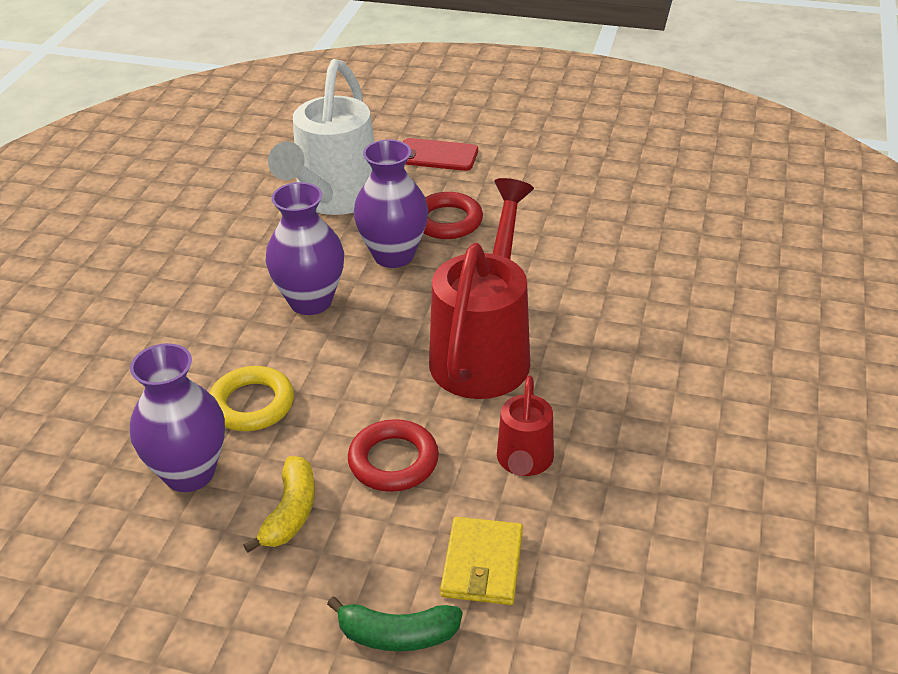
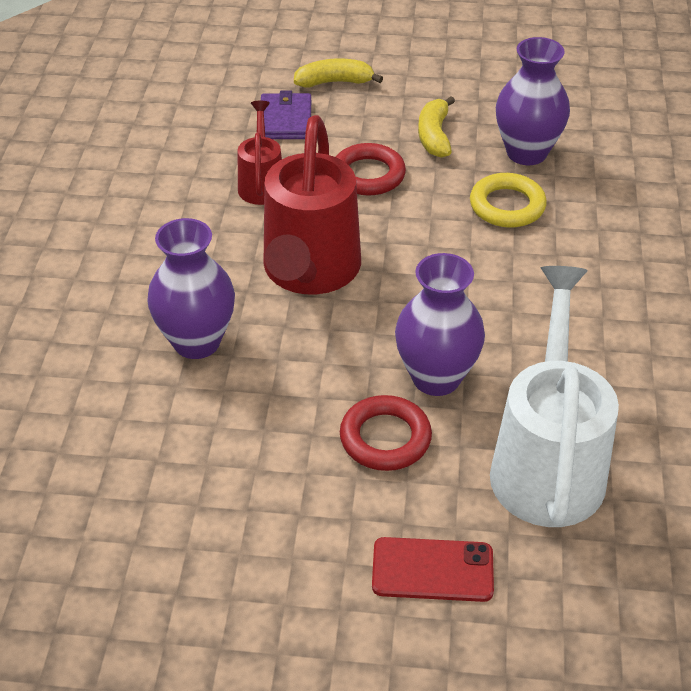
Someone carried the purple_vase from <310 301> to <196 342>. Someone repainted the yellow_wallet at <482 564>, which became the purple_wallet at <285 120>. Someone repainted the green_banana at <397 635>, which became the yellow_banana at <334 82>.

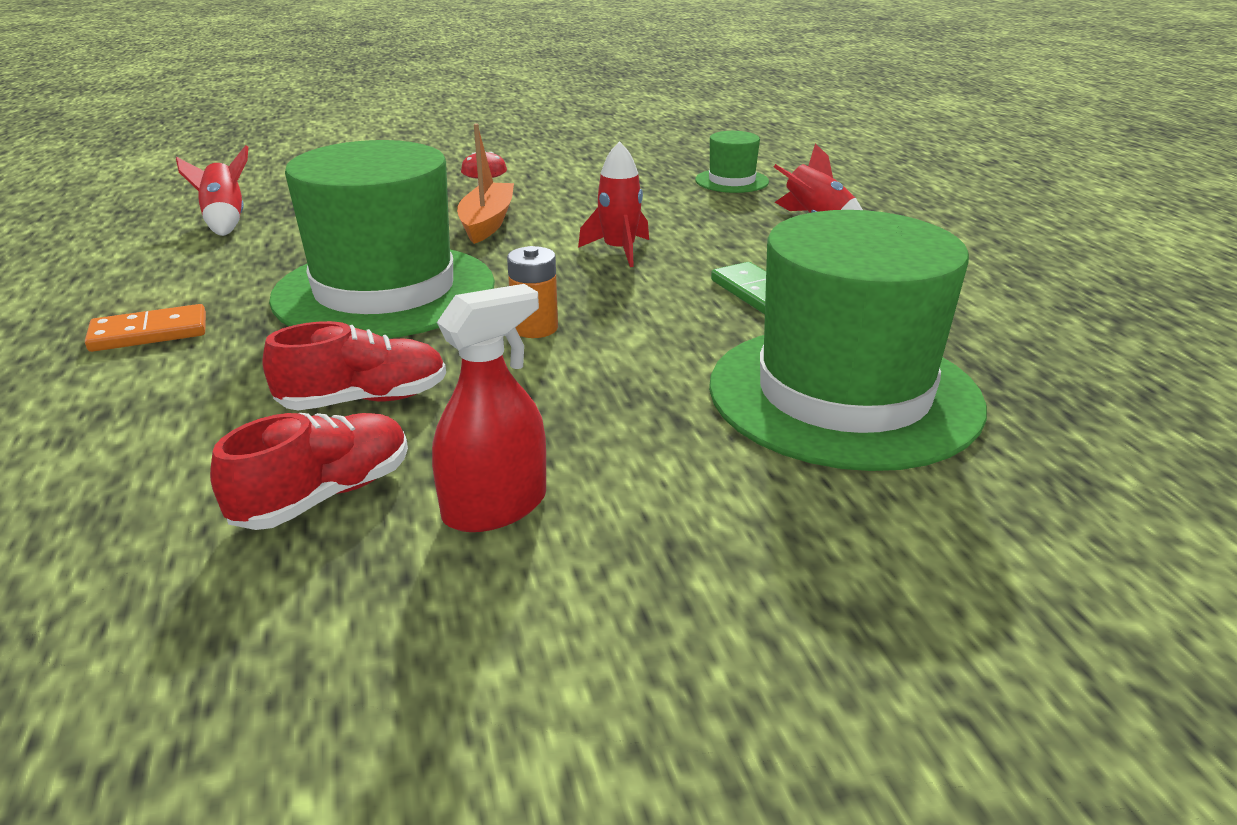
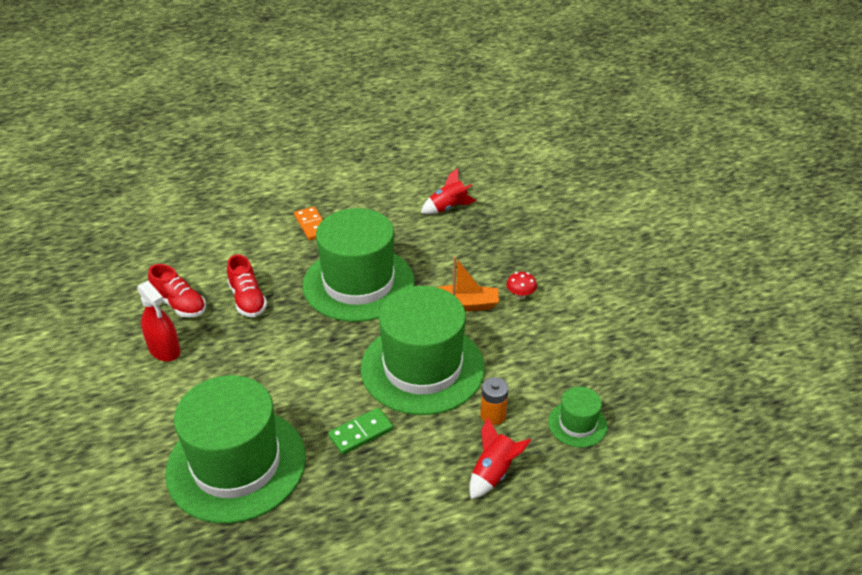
Someone swapped the red_rocket at <619 250> for the green_hat at <422 367>. Someone carried the orange_battery from <535 328> to <493 415>.

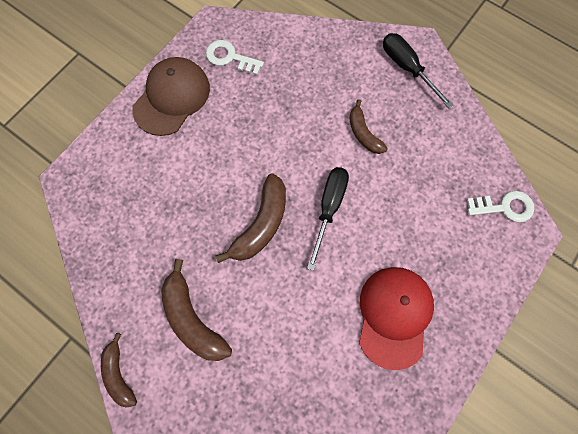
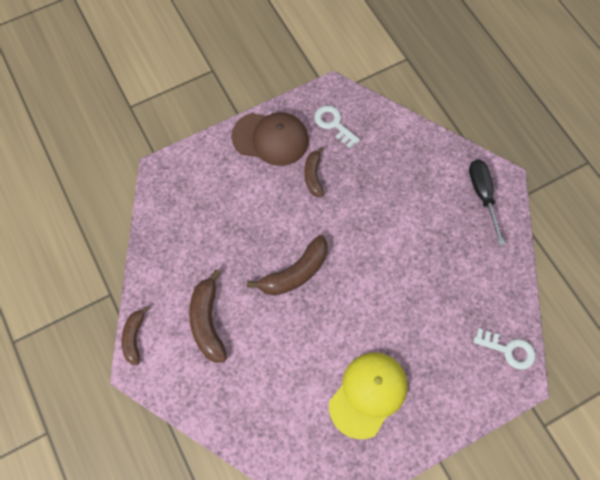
Someone rotated the brown_cap at <172 98> by 45 degrees clockwise. Someone carried the brown_banana from <363 133> to <313 175>. Someone repainted the red_cap at <394 316>, which became the yellow_cap at <368 394>. Someone took away the black_screwdriver at <329 208>.

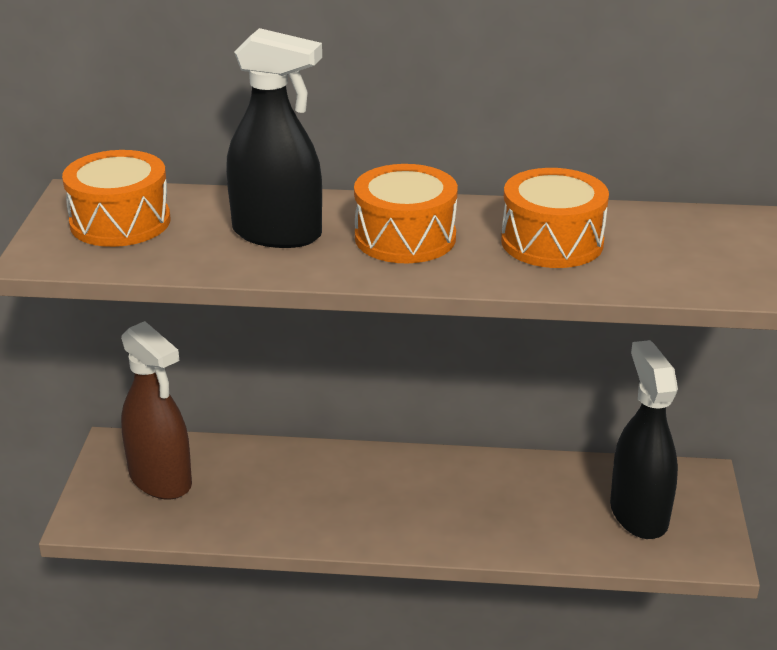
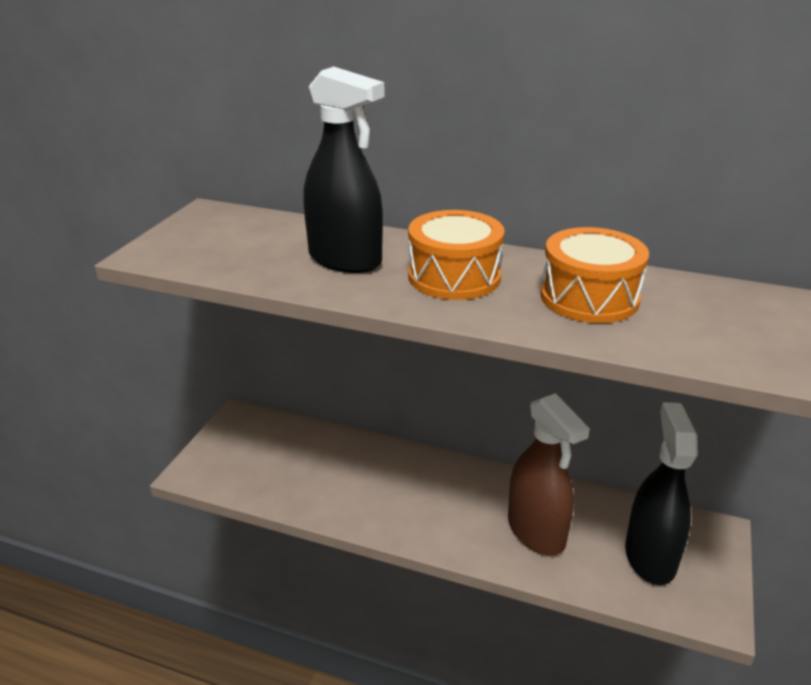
Someone carried the brown_spray_bottle from <160 479> to <536 532>. Someone took away the orange_drum at <120 222>.

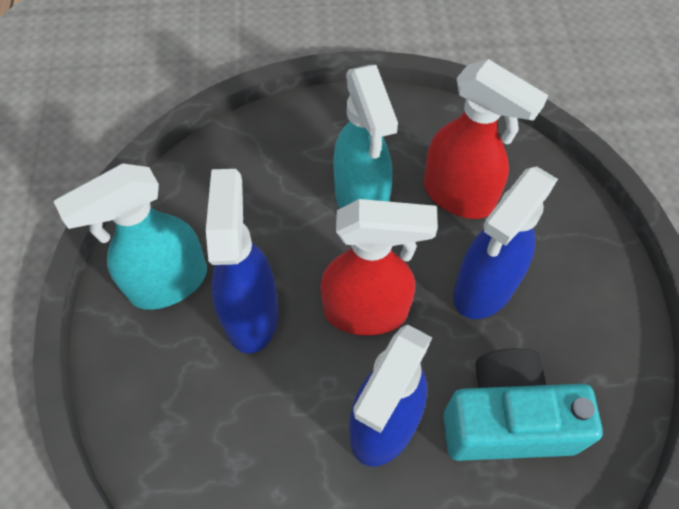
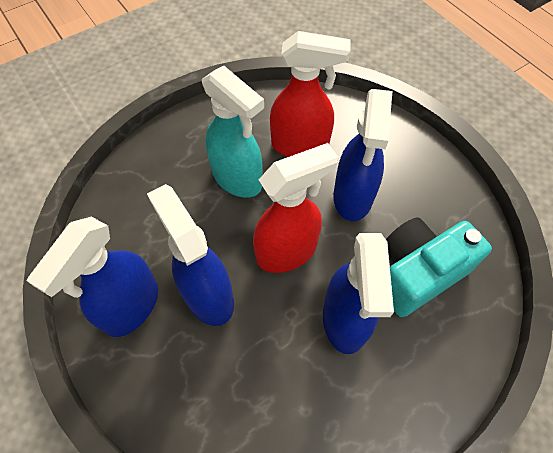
Someone repainted the turquoise_spray_bottle at <167 283>, which became the blue_spray_bottle at <131 307>.

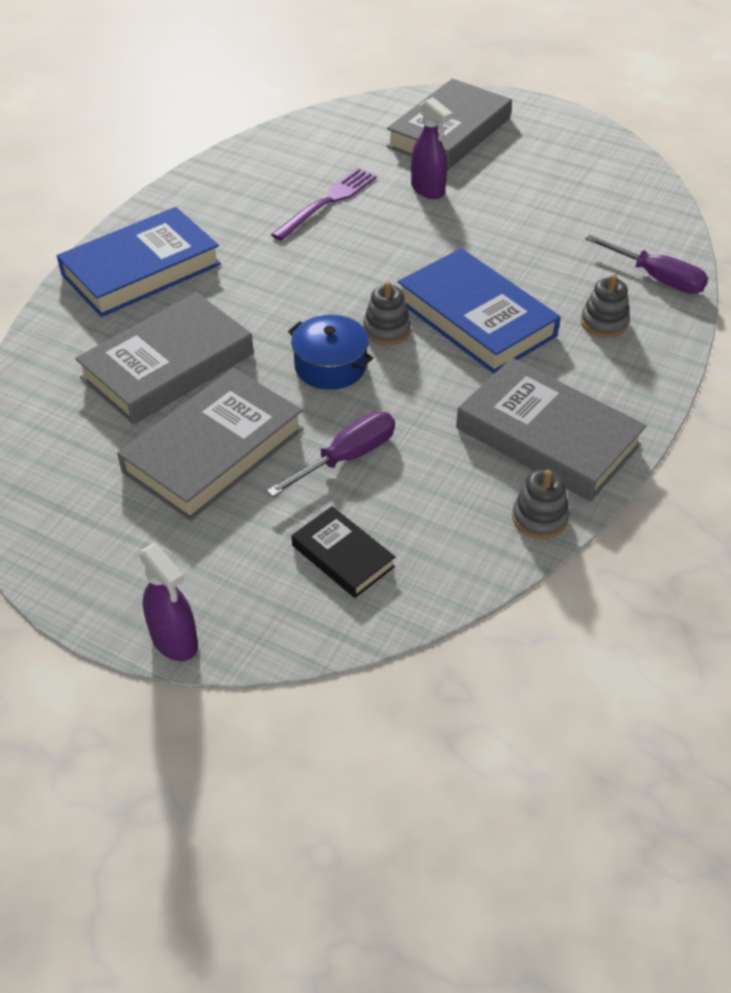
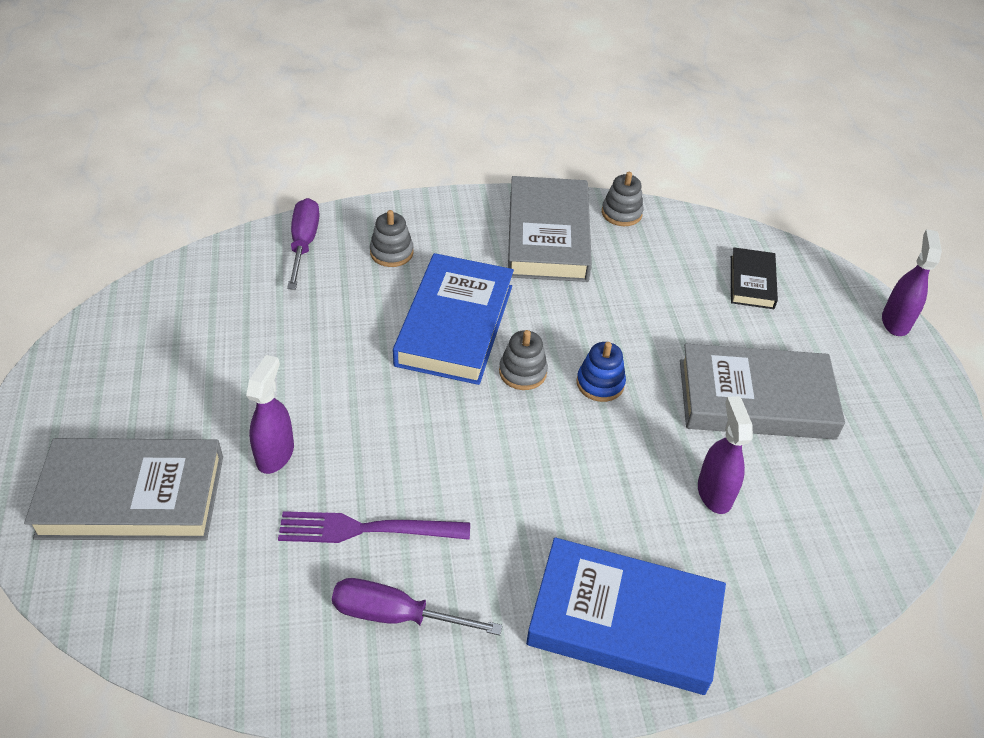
Someone carried the purple_screwdriver from <348 457> to <394 615>. Someone swapped the blue_pot at <330 366> for the blue_stacking_toy at <600 383>. Someone swapped the grey_book at <168 366> for the purple_spray_bottle at <714 493>.

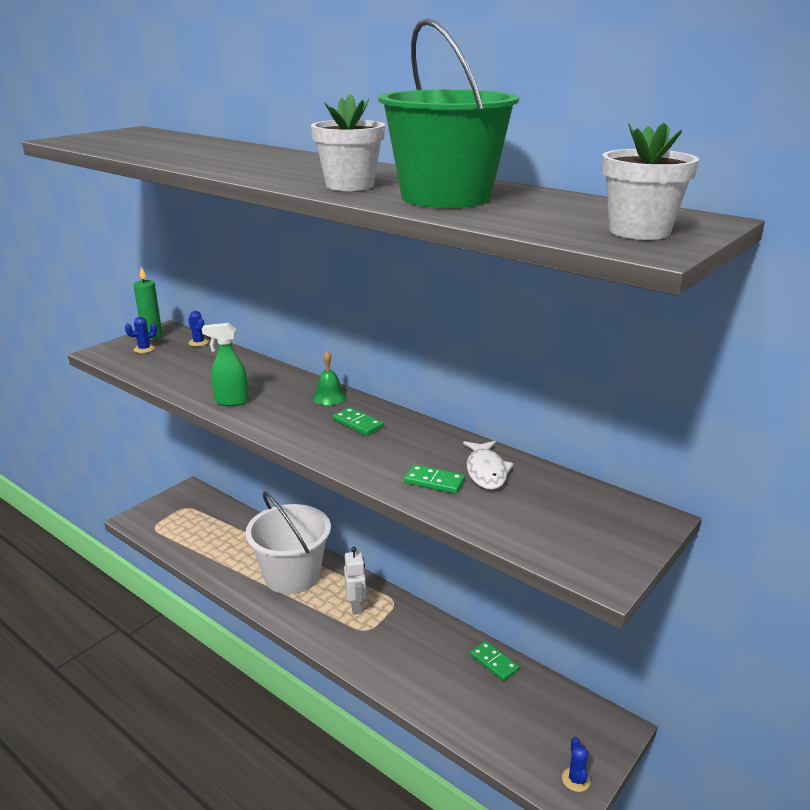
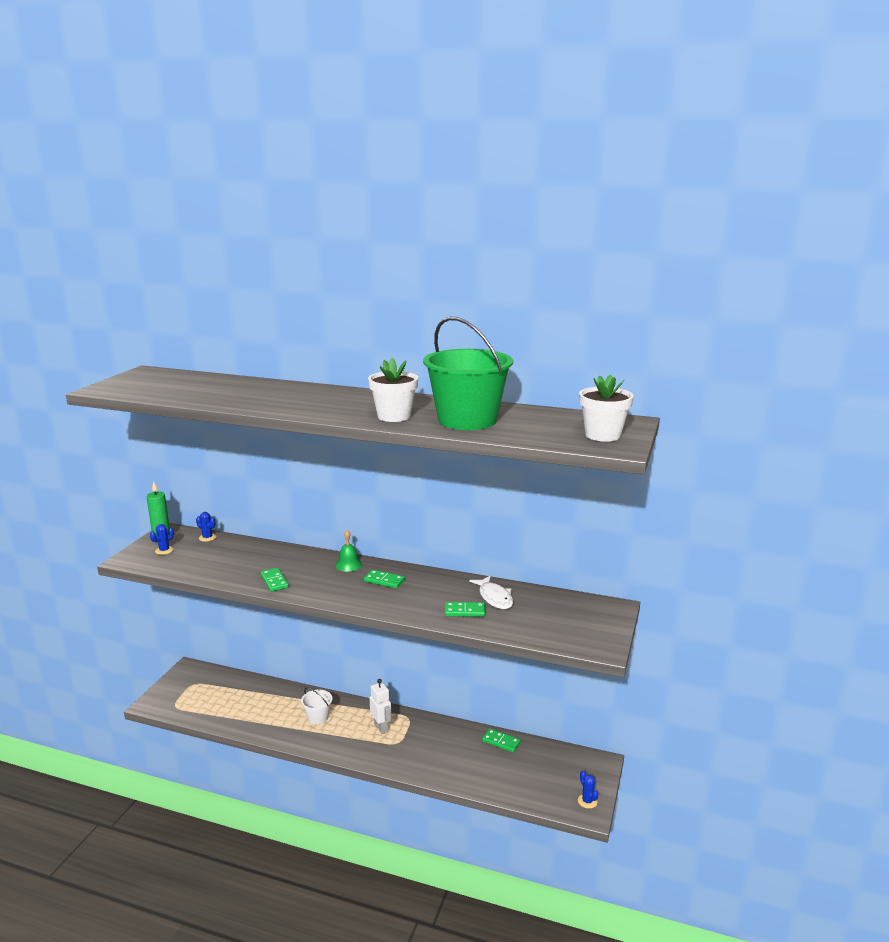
Someone swapped the green_spray_bottle at <231 401> for the green_domino at <274 581>. Someone scaled the white_bucket at <292 575> by 0.46.

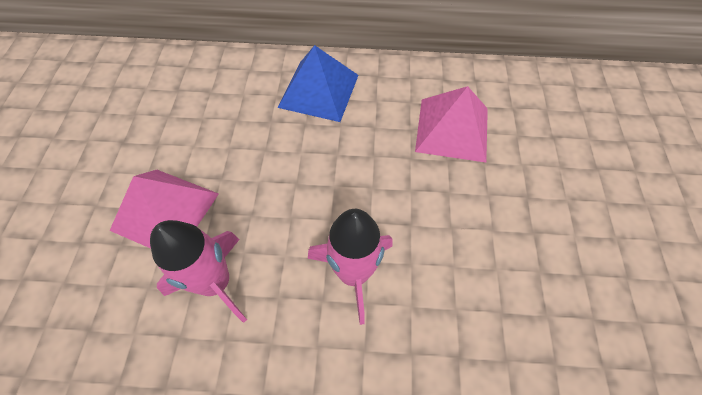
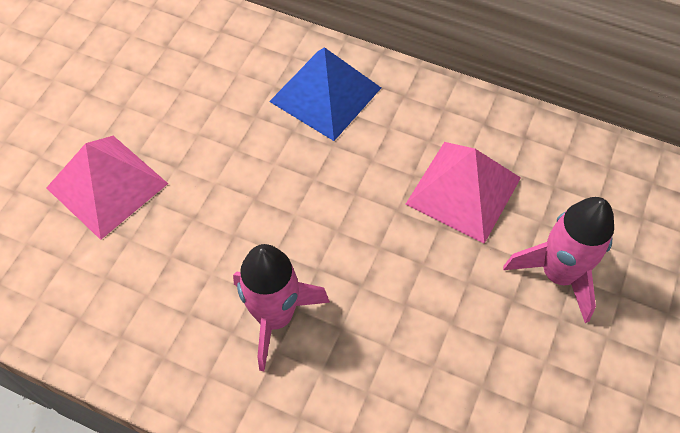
Someone carried the pink_rocket from <216 283> to <558 274>.

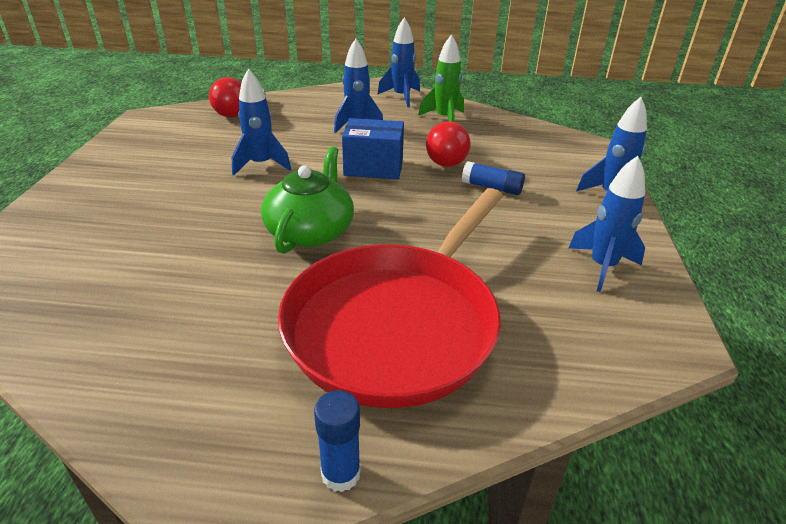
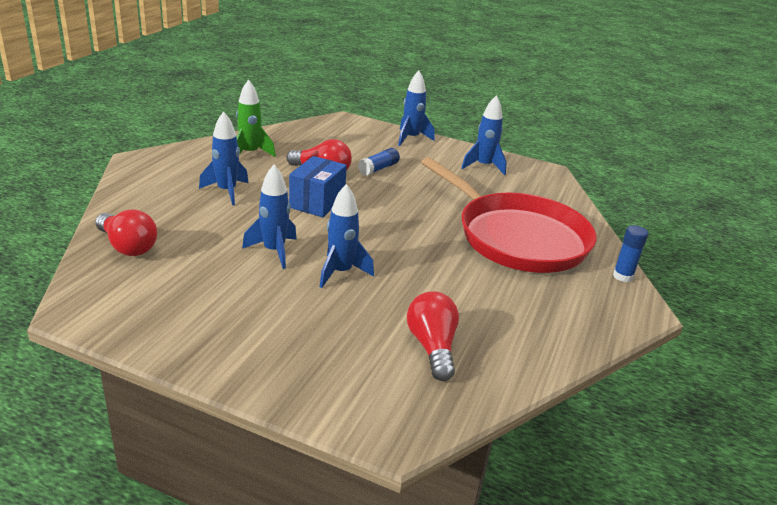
Someone carried the blue_rocket from <401 97> to <341 272>. Someone put down the red_light_bulb at <432 347>. Someone took away the green_teapot at <310 231>.

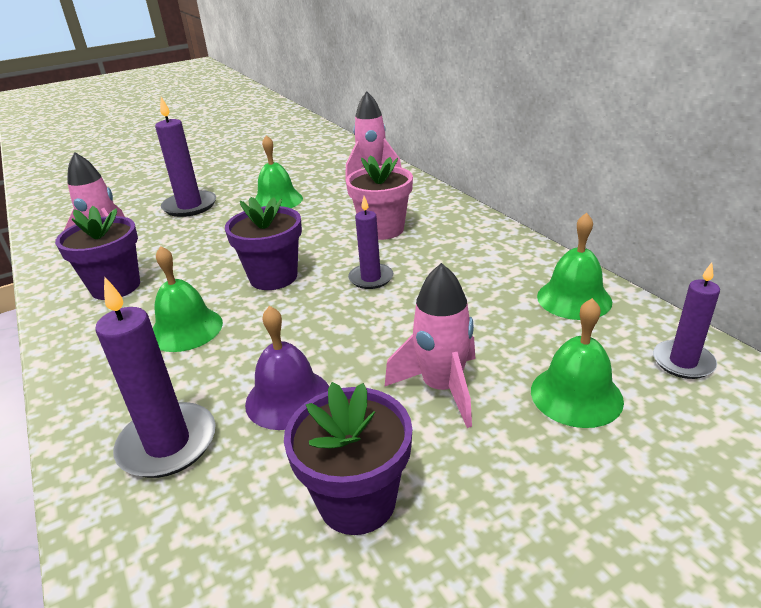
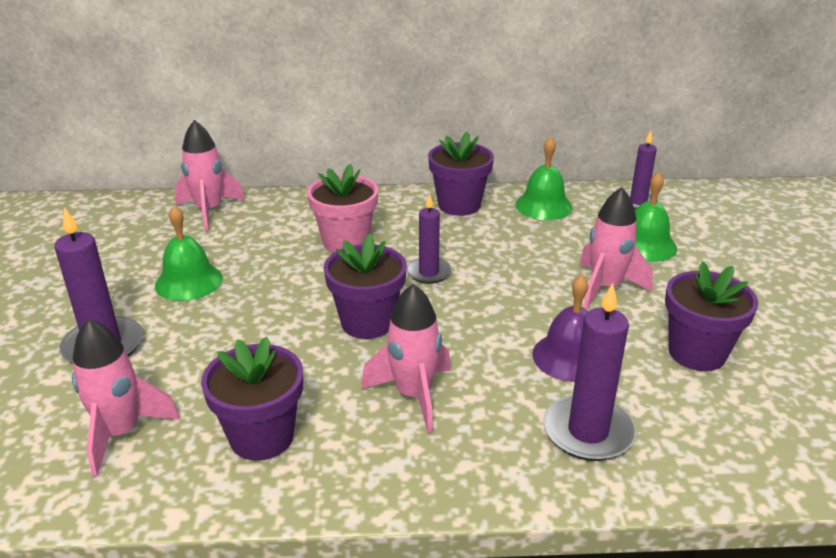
Someone swapped the green_bell at <186 329> for the pink_rocket at <413 395>. Someone put down the purple_flower_pot at <459 205>.

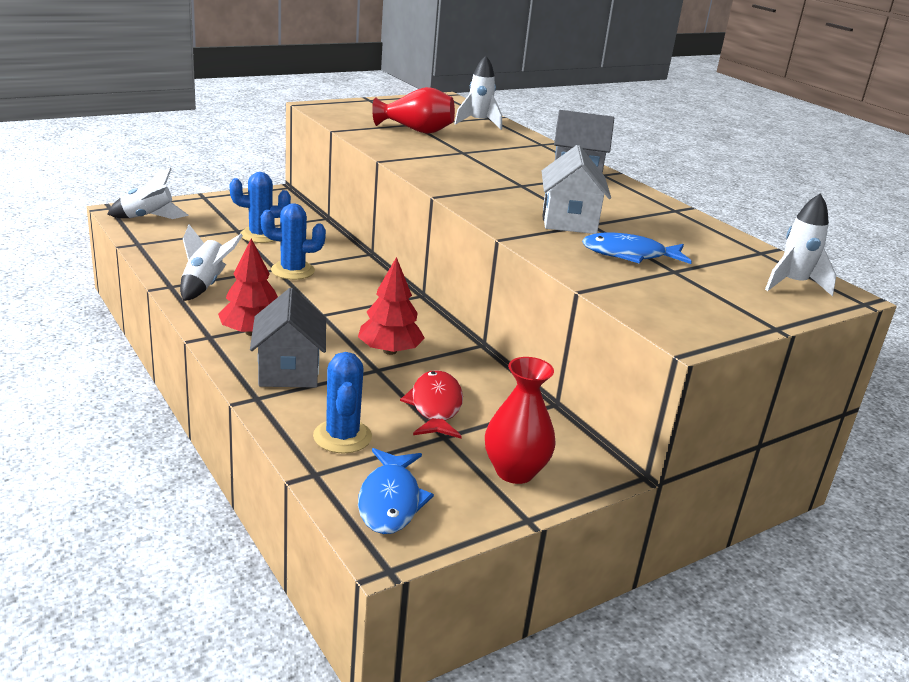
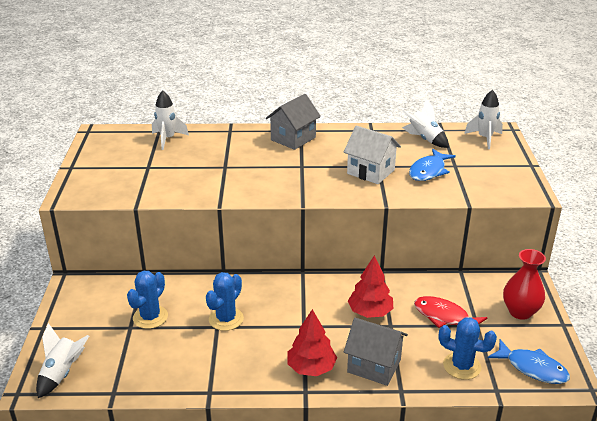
Someone carried the white_rocket from <205 285> to <424 139>. Someone took away the red_vase at <416 131>.

